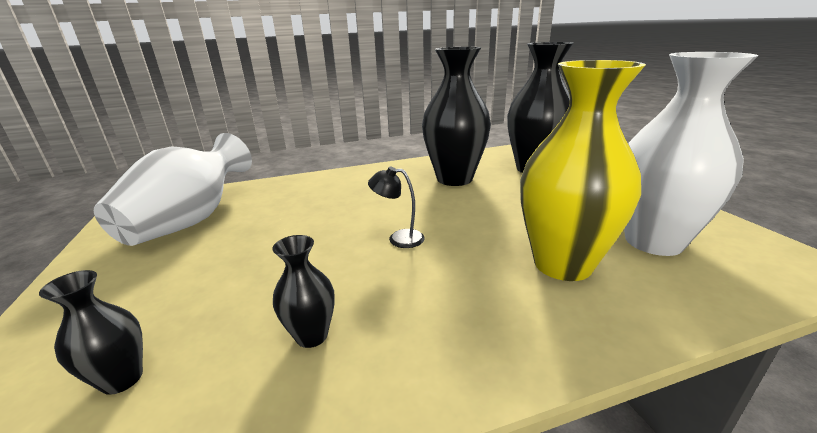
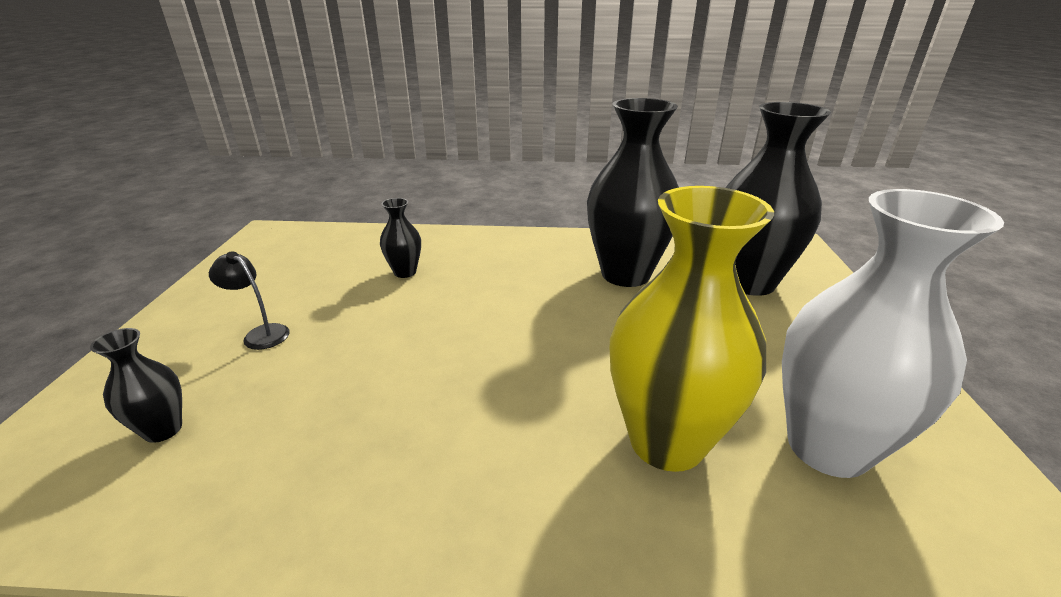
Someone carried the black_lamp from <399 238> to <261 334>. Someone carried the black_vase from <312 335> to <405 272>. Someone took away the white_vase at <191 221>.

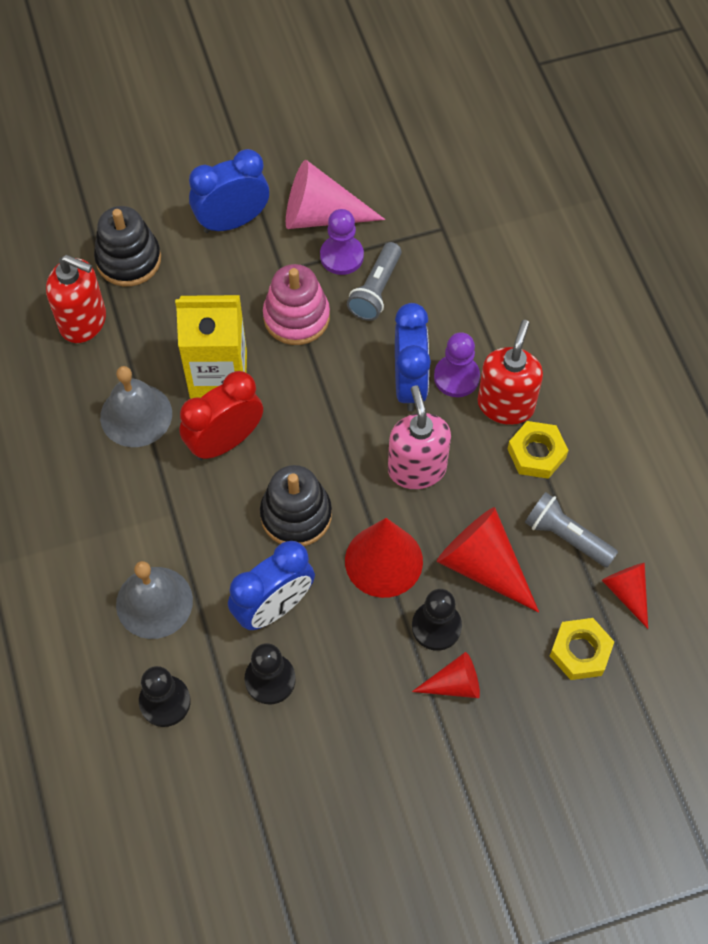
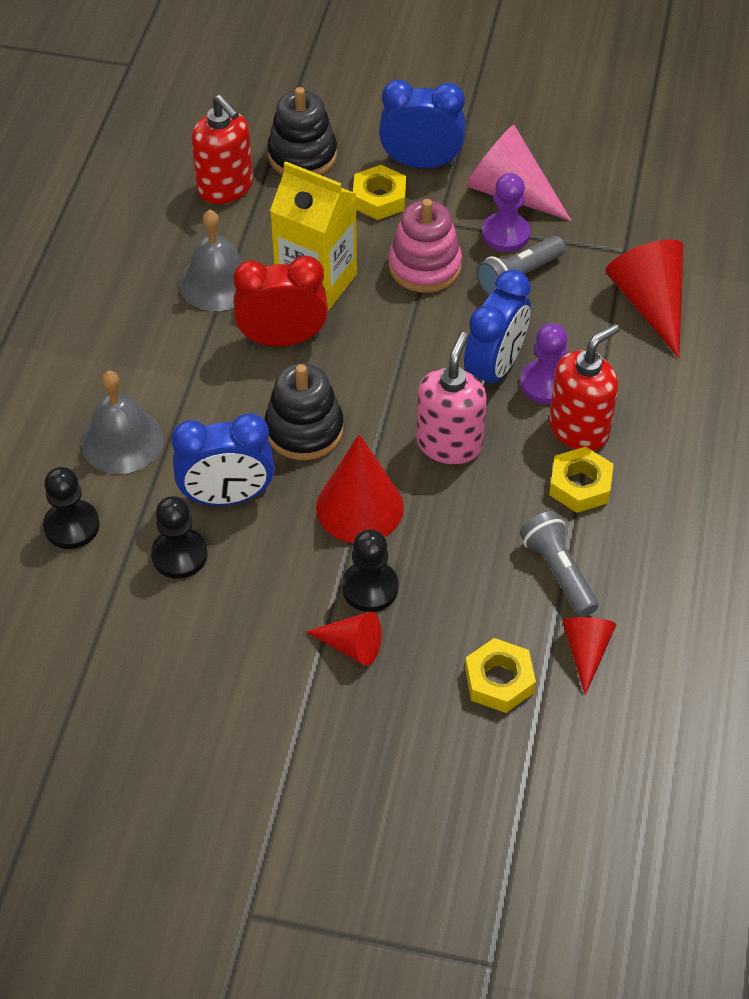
Someone put down the yellow_nut at <379 198>. Someone carried the red_cone from <483 565> to <650 304>.

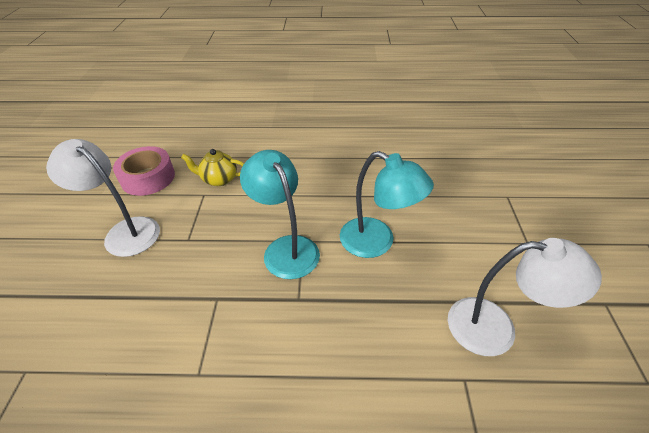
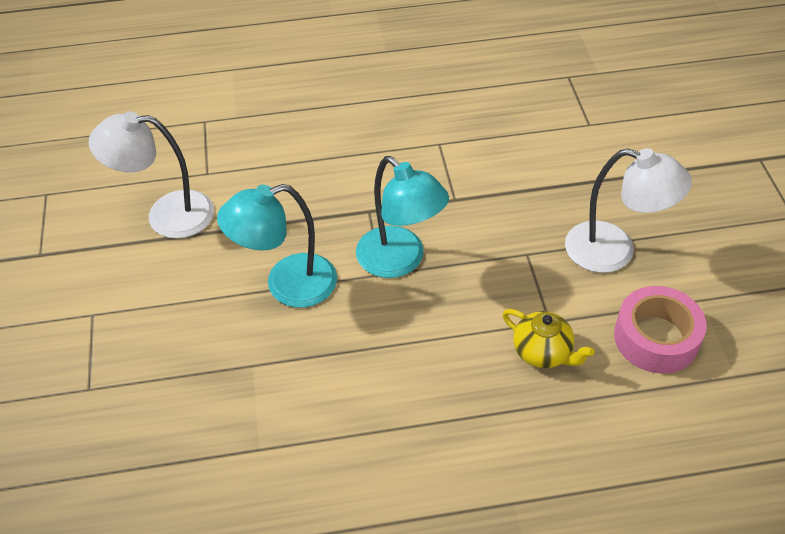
Someone rotated the turquoise_lamp at <377 242> by 45 degrees counterclockwise. Someone rotated the yellow_teapot at <219 179> by 45 degrees clockwise.

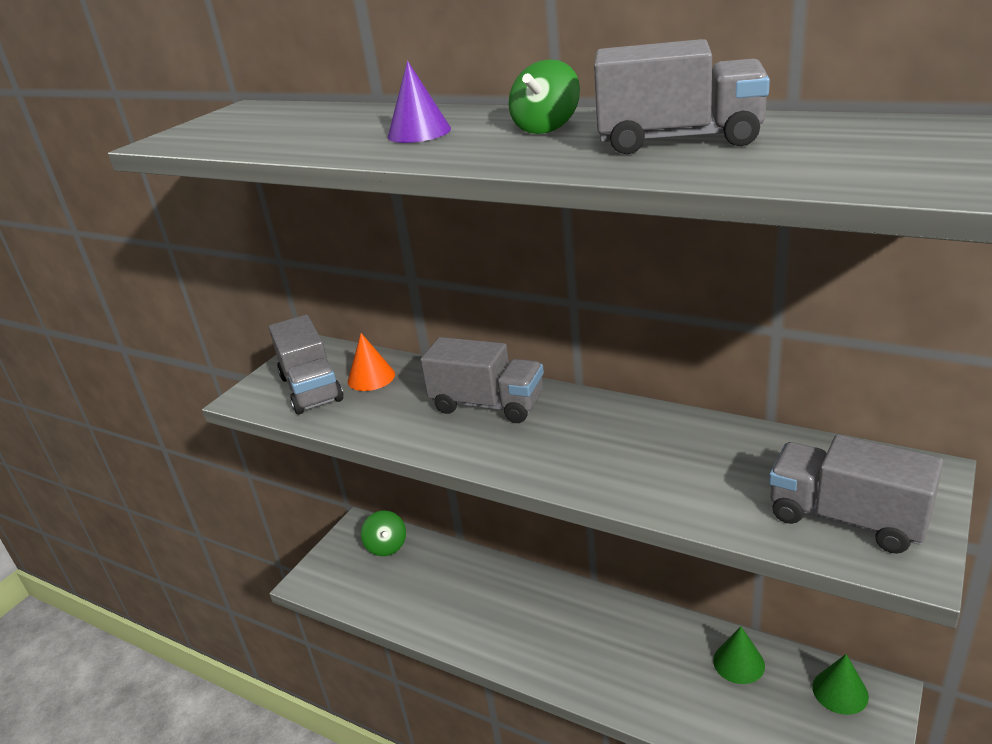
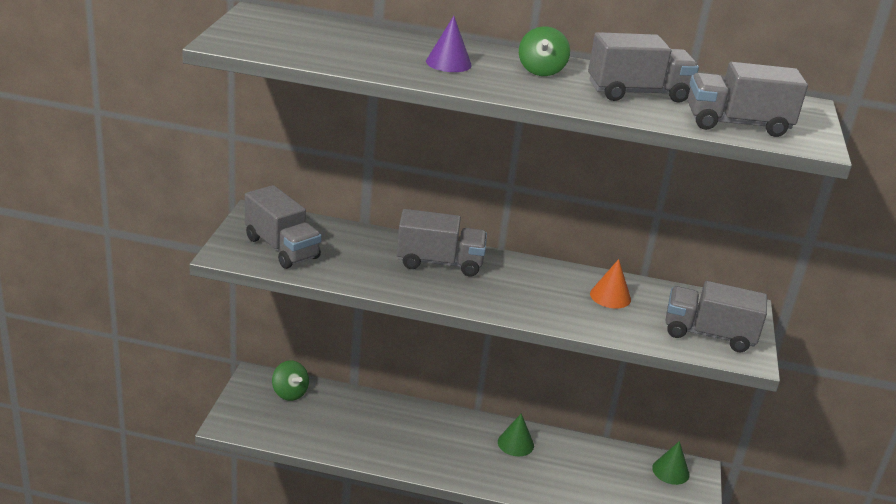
Someone carried the green_cone from <738 662> to <515 443>. Someone carried the orange_cone from <371 377> to <610 296>. Someone put down the grey_truck at <737 124>.

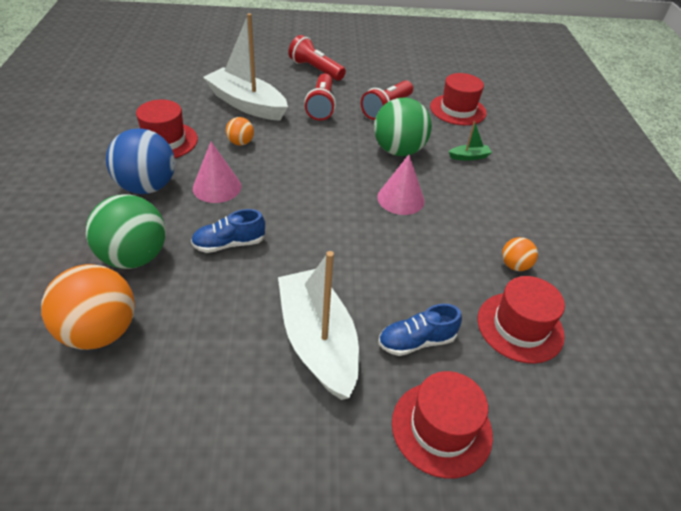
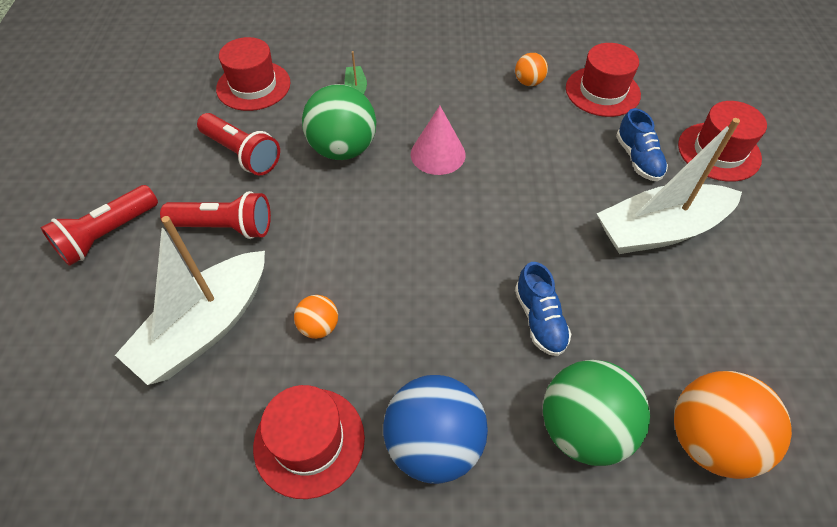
Someone took away the pink_cone at <217 187>.

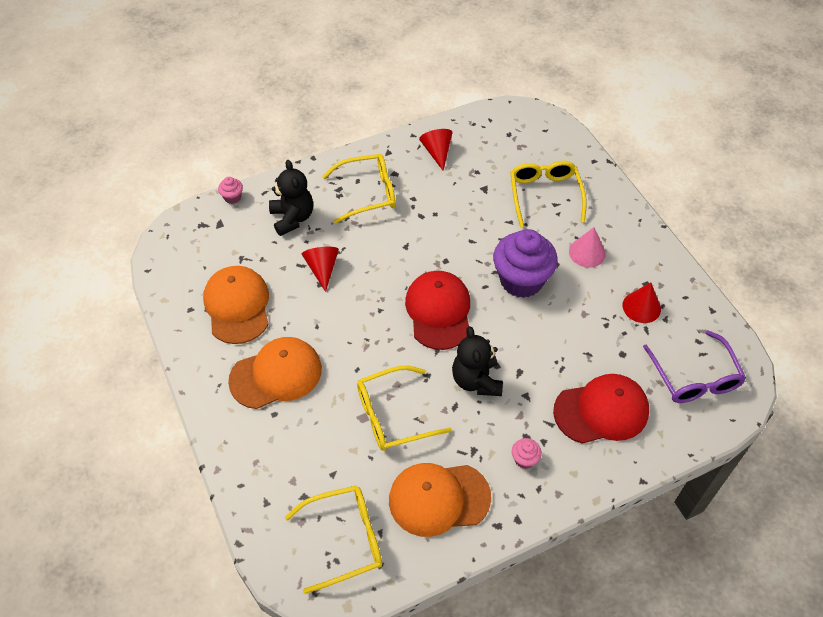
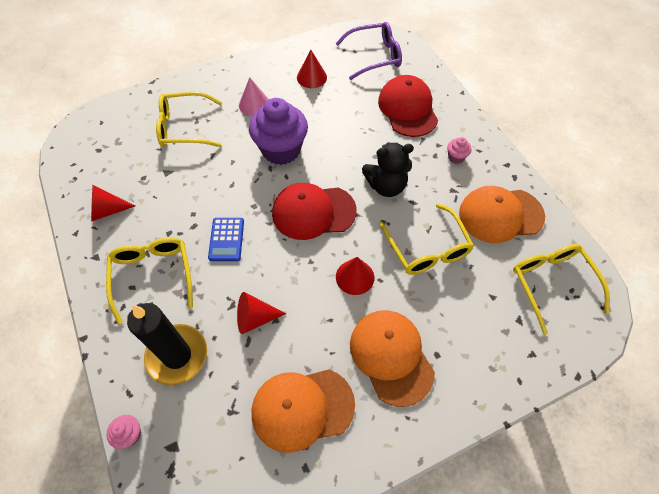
Someone swapped the black_teddy_bear at <292 218> for the black_candle at <177 355>. Someone put down the blue_calculator at <226 239>. Someone put down the red_cone at <355 277>. Someone rotated the orange_cap at <438 498> by 90 degrees clockwise.

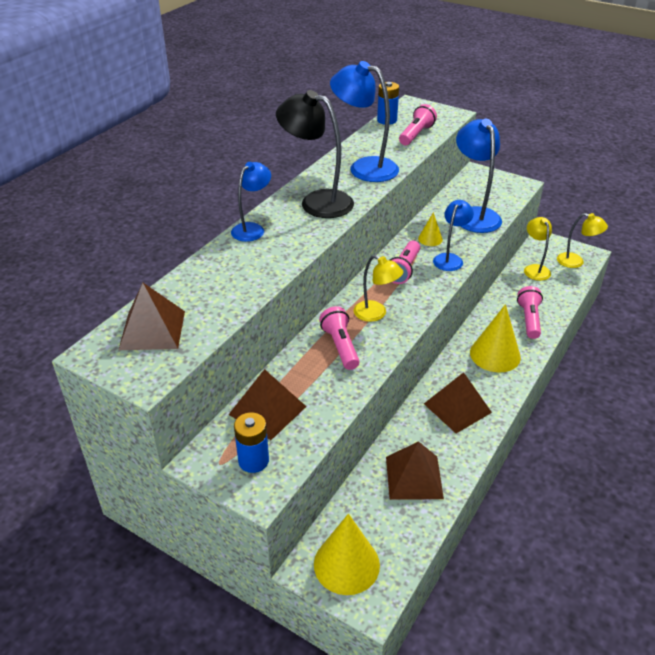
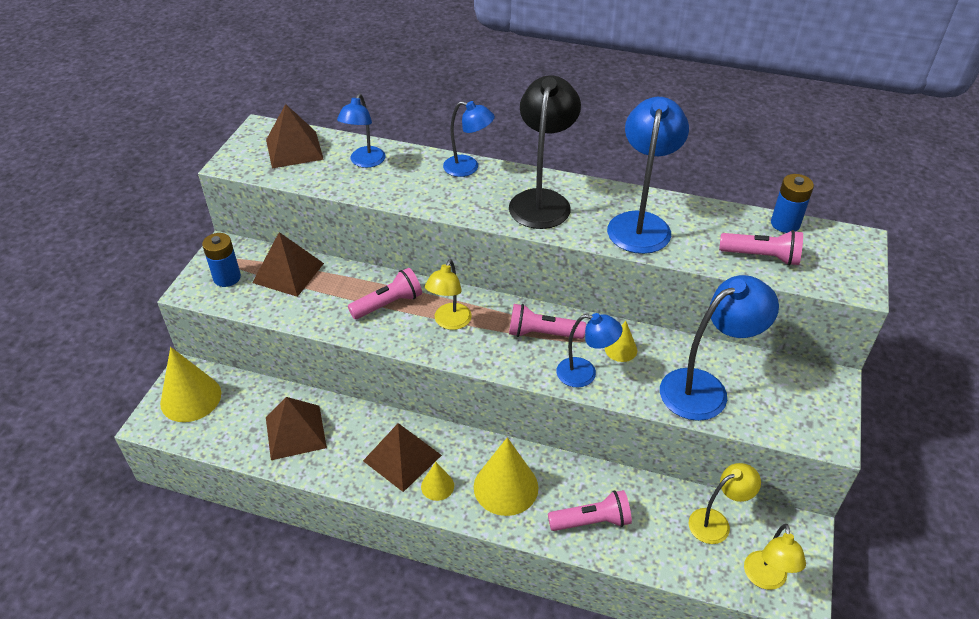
Someone put down the blue_lamp at <365 162>. Someone put down the yellow_cone at <437 486>.

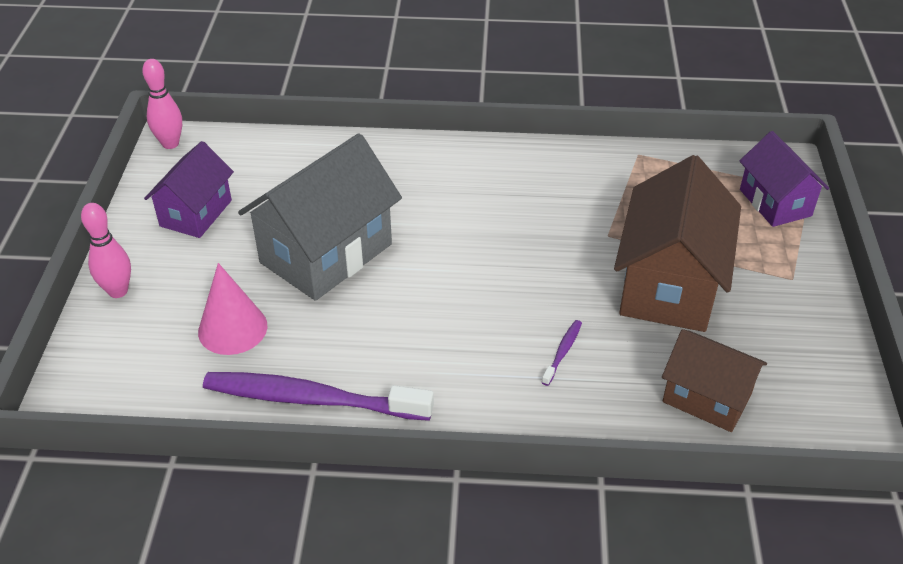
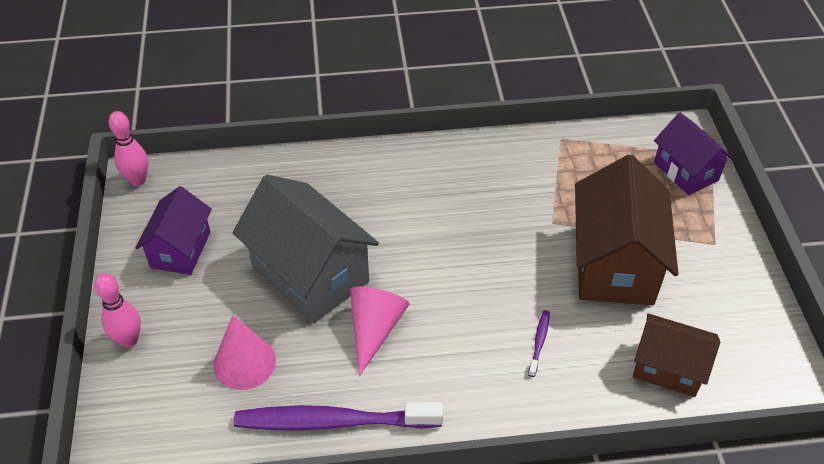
Someone rotated the grey_house at <326 253> by 75 degrees counterclockwise. Someone put down the pink_cone at <374 329>.

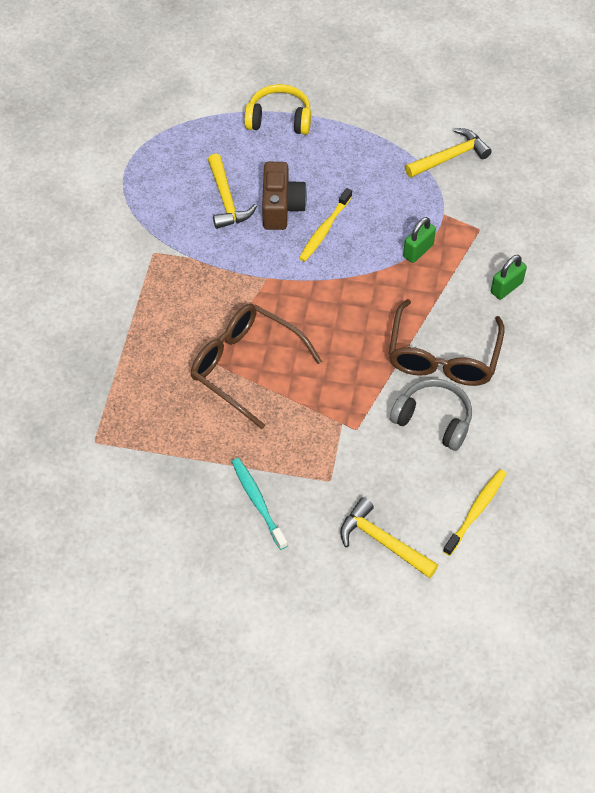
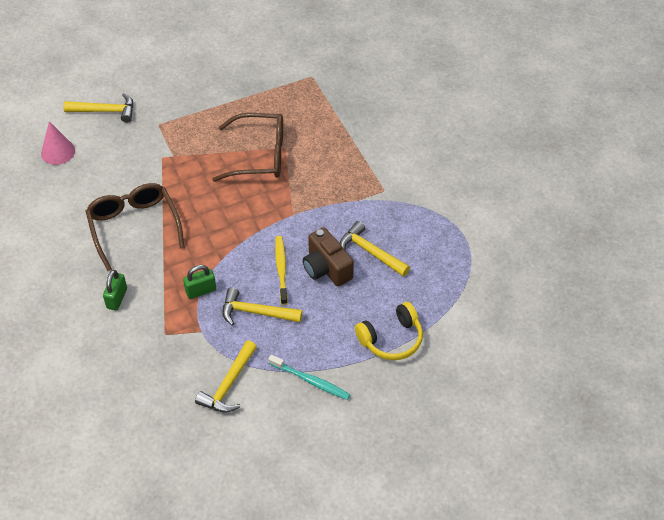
Someone swapped the yellow_toothbrush at <476 511> for the pink_cone at <58 152>. Someone rotated the green_padlock at <418 251> by 60 degrees clockwise. Someone put down the yellow_hammer at <256 312>. Someone carried the turquoise_toothbrush from <258 502> to <311 381>. Someone took away the grey_headphones at <433 420>.

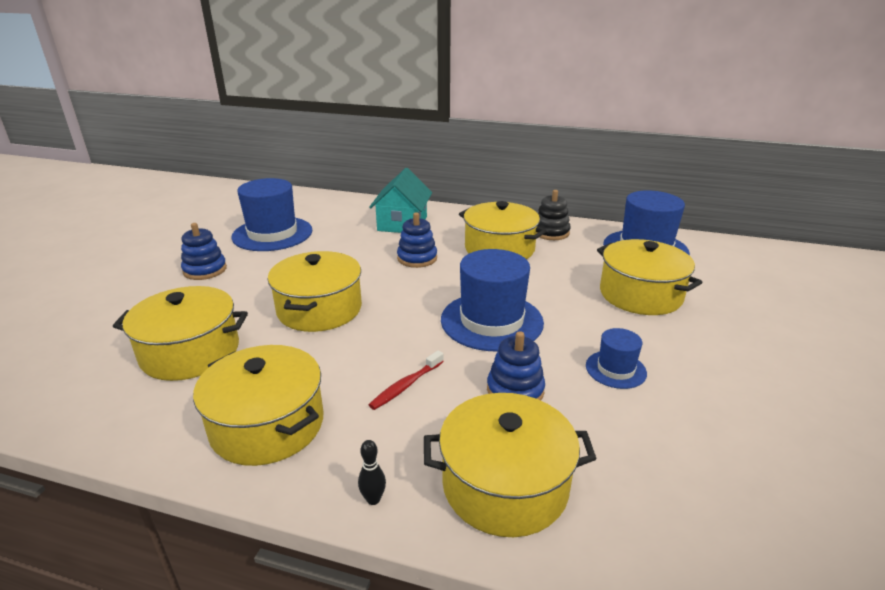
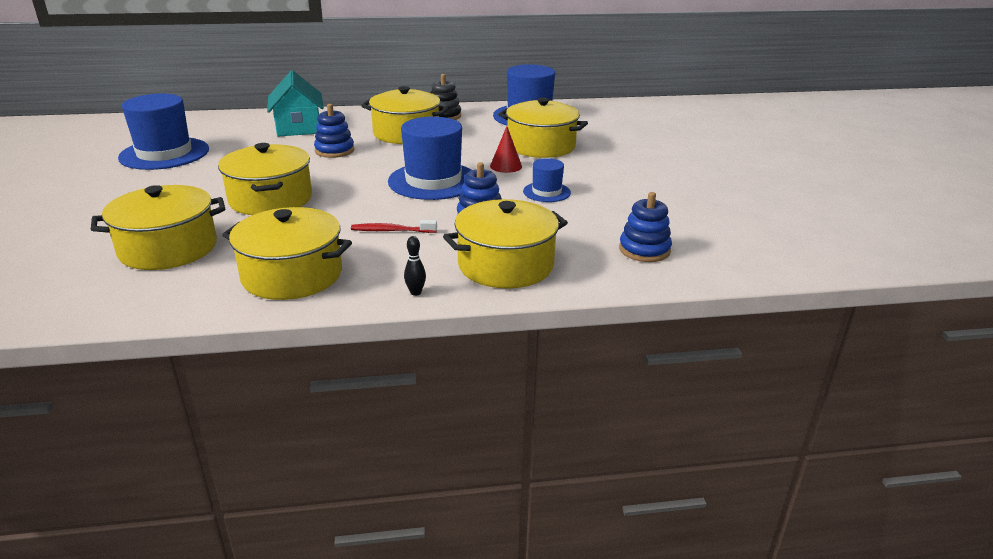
Someone rotated the red_toothbrush at <406 385> by 75 degrees clockwise. Someone put down the red_cone at <506 166>. Someone carried the blue_stacking_toy from <205 270> to <644 250>.

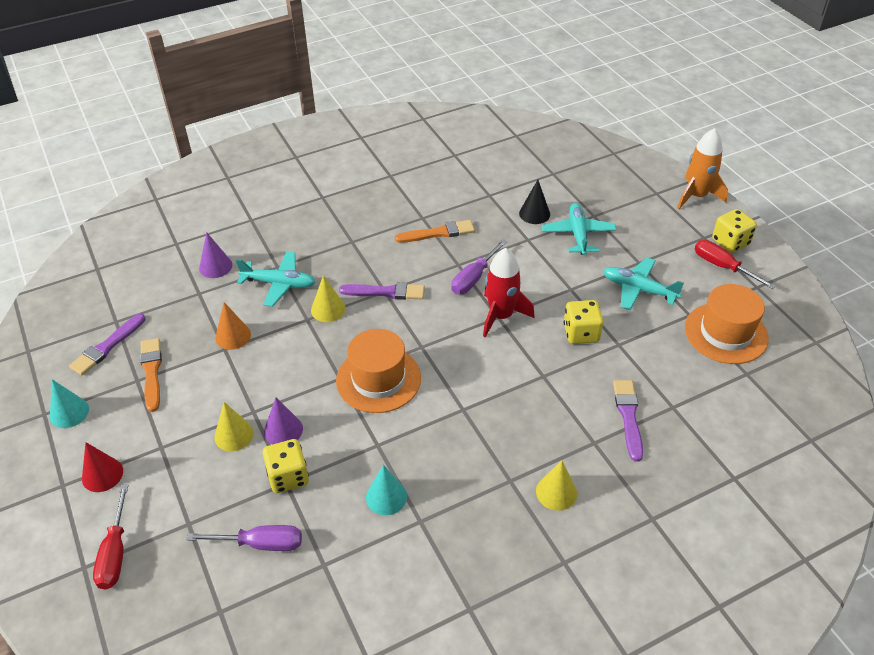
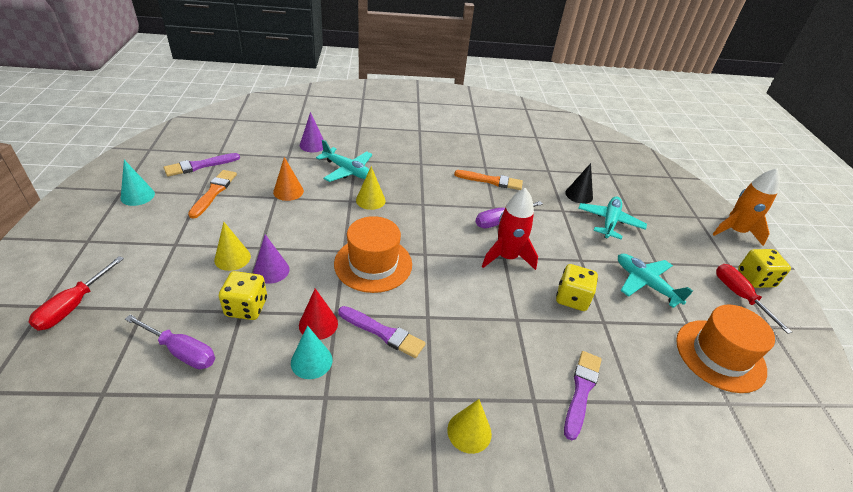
Someone carried the red_cone from <102 474> to <318 324>. Someone carried the purple_brush from <385 292> to <383 333>.

